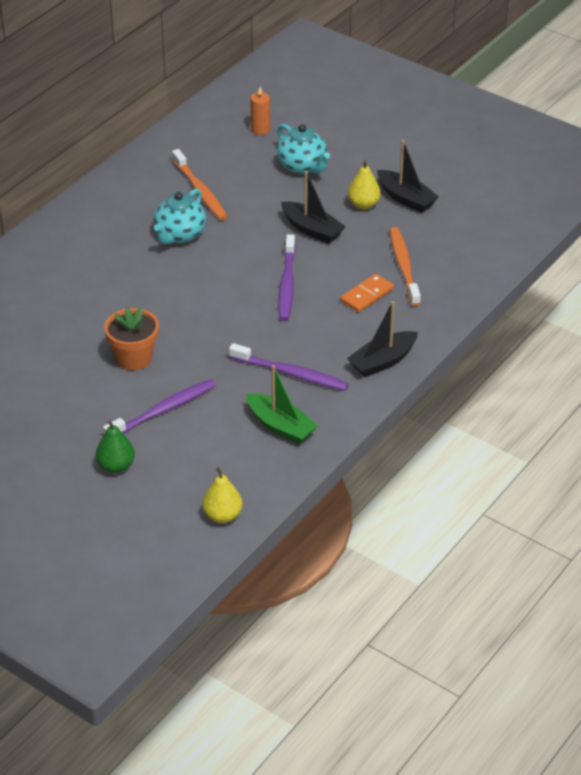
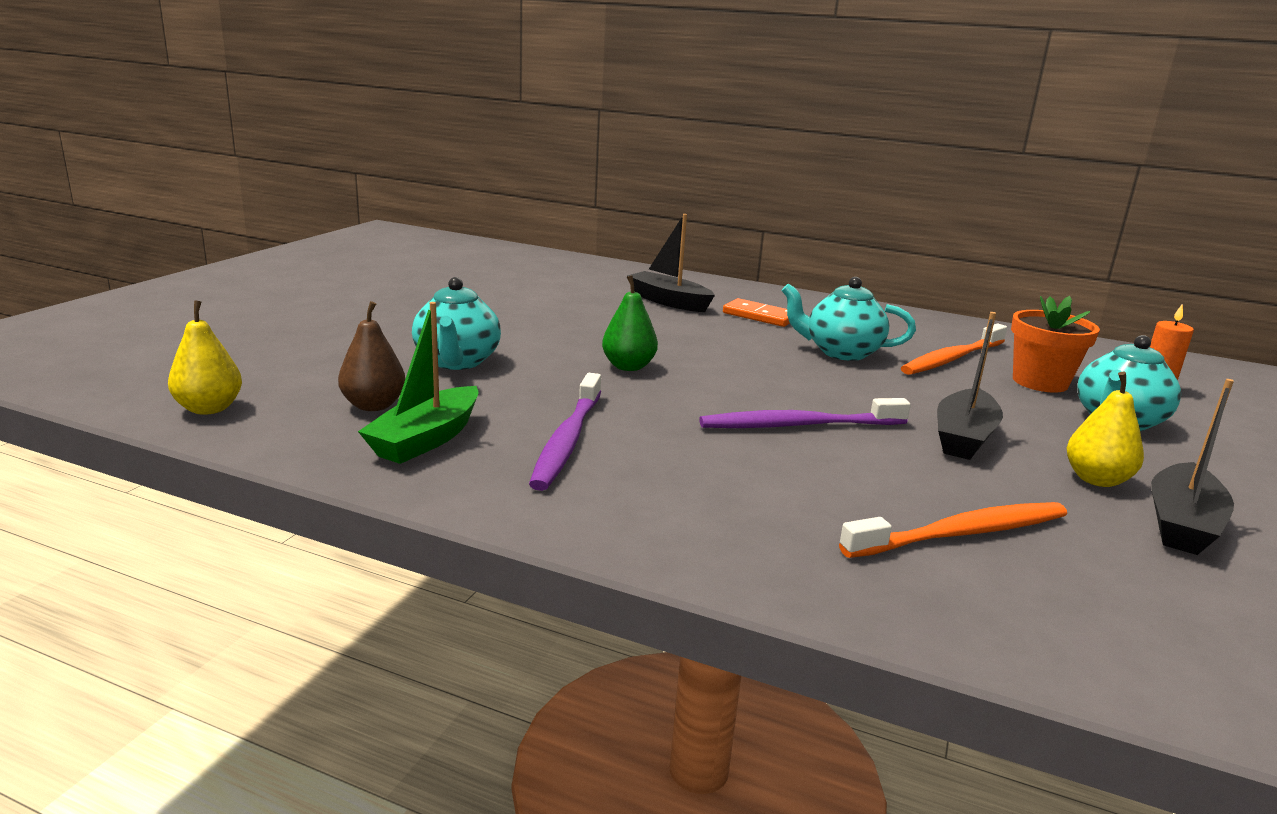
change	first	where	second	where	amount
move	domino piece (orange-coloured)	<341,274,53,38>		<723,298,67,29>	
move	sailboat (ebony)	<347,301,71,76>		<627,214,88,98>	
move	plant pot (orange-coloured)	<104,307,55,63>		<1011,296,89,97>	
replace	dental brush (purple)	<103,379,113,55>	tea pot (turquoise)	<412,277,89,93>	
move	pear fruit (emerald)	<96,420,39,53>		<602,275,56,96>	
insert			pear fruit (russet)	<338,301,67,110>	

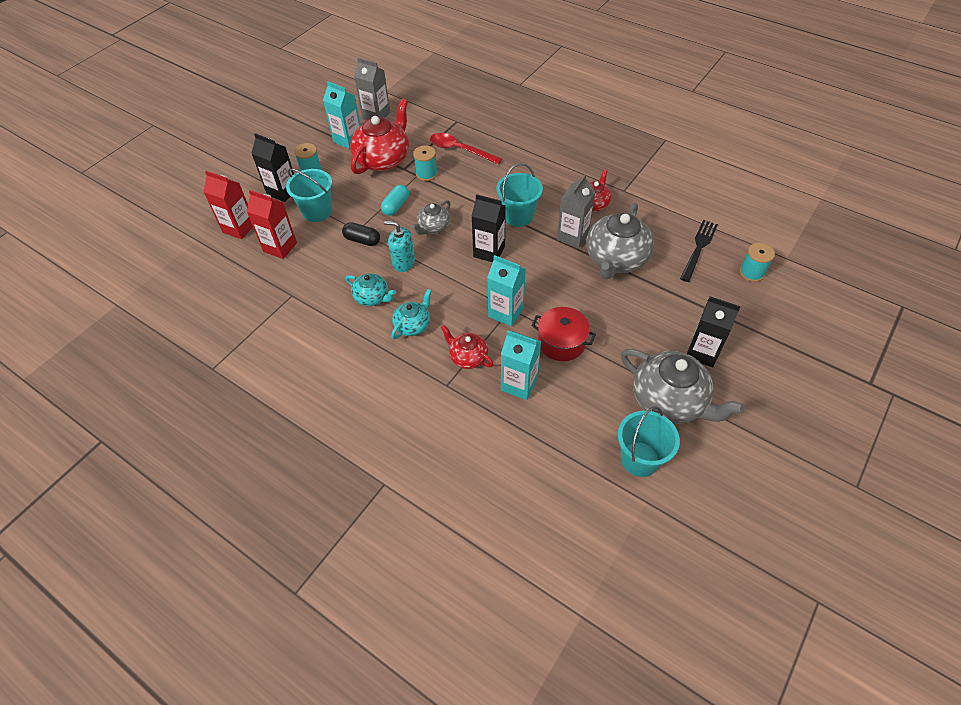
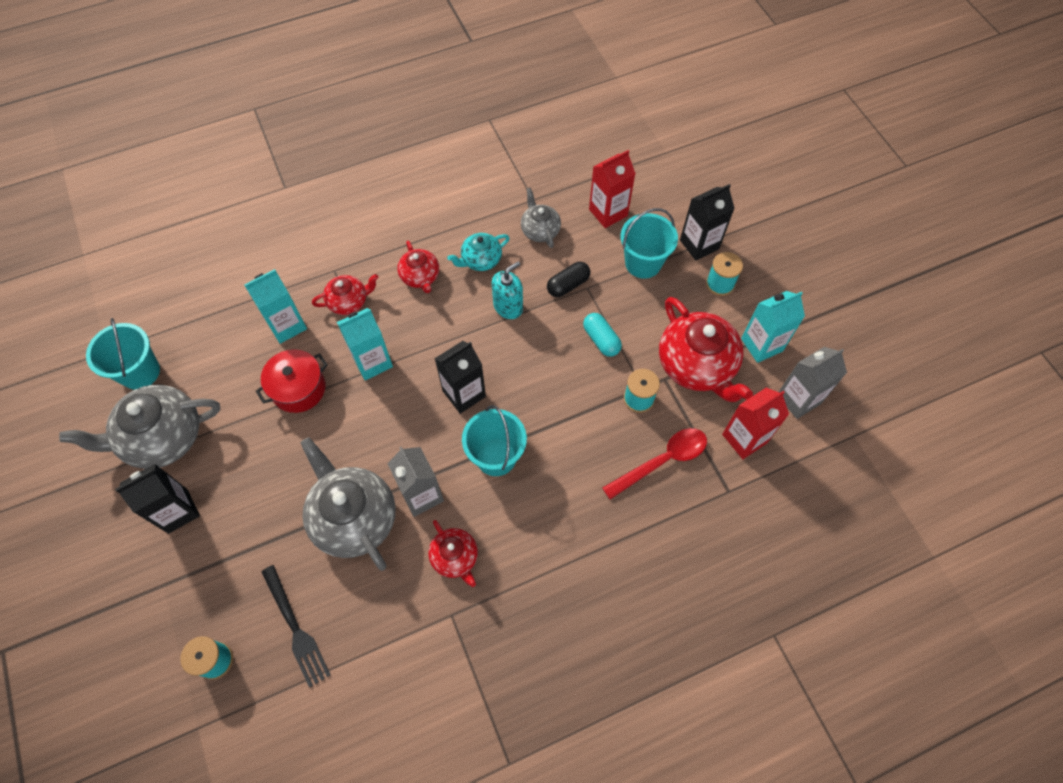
change	first	where	second	where	amount
move	carton (scarlet)	<203,171,50,68>		<722,388,67,71>	
move	tea pot (grey)	<412,200,39,35>		<521,188,40,60>	
recolor	tea pot (turquoise)	<391,289,41,50>	tea pot (scarlet)	<397,241,42,52>	

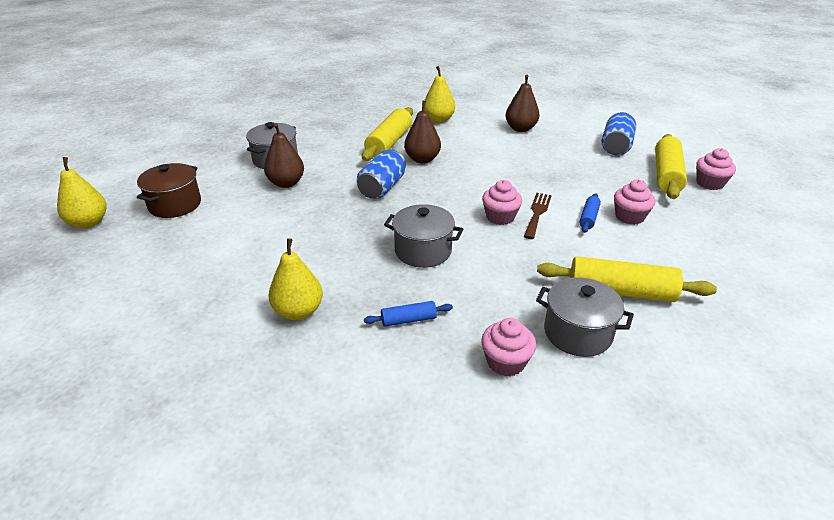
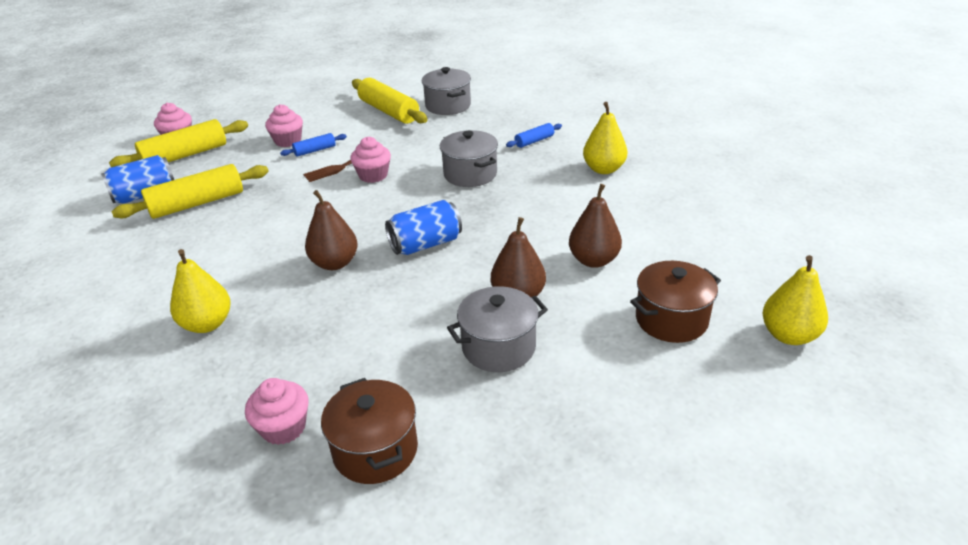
change	first	where	second	where	amount
move	pear fruit (russet)	<506,75,33,57>		<569,184,53,84>	
move	pastry roller (golden)	<362,107,51,54>		<111,164,158,55>	
rotate	pastry roller (blue)	<364,301,89,26>		<506,123,56,25>	60 degrees counterclockwise
move	muffin (rosy)	<481,318,55,58>		<245,378,64,67>	
insert			pot (russet)	<321,378,97,106>	

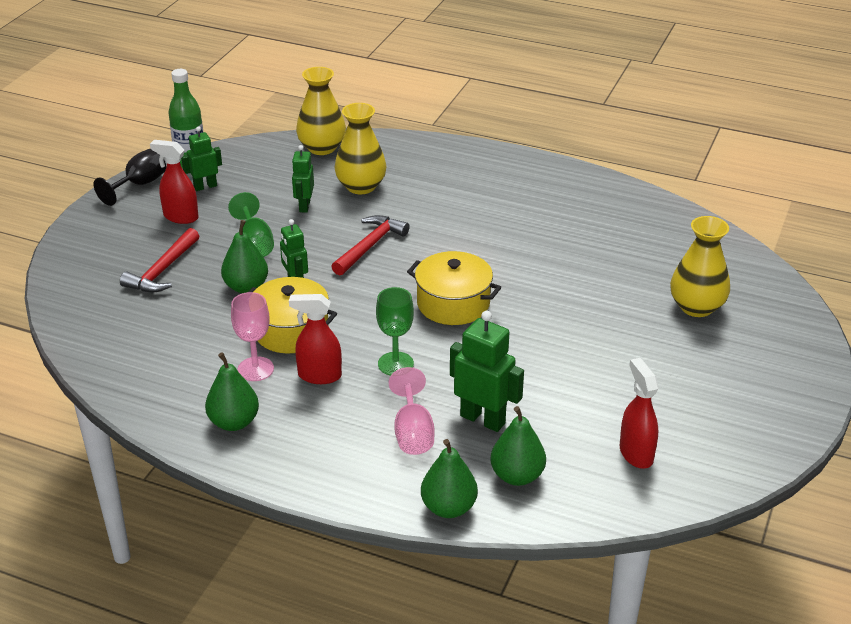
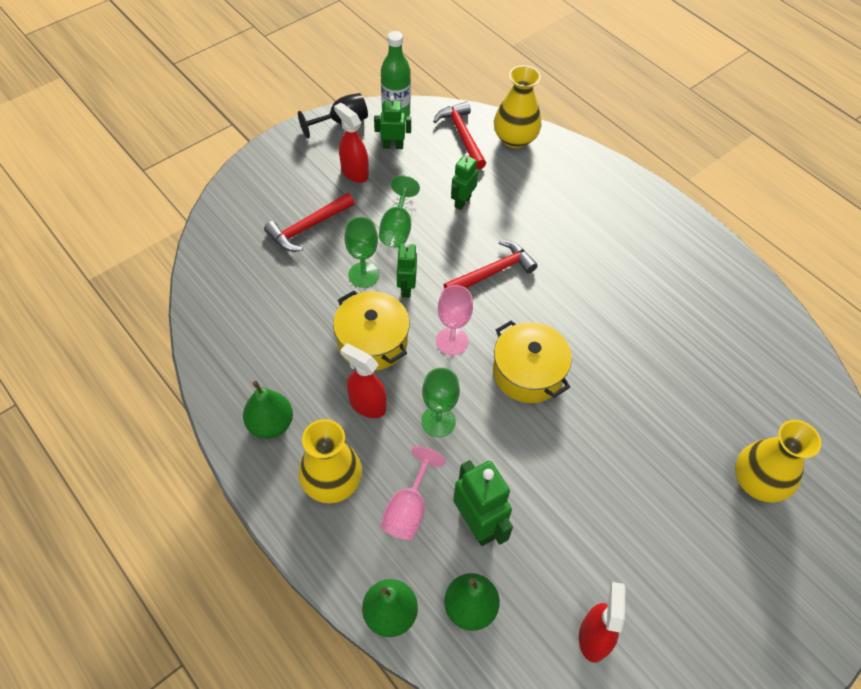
change	first	where	second	where	amount
move	tall vase (golden)	<334,103,53,91>		<298,419,64,85>	
replace	pear fruit (emerald)	<221,220,47,73>	wine glass (emerald)	<344,217,35,71>	
move	wine glass (rosy)	<231,292,43,89>		<436,285,37,70>	
insert			claw hammer (scarlet)	<433,101,53,68>	

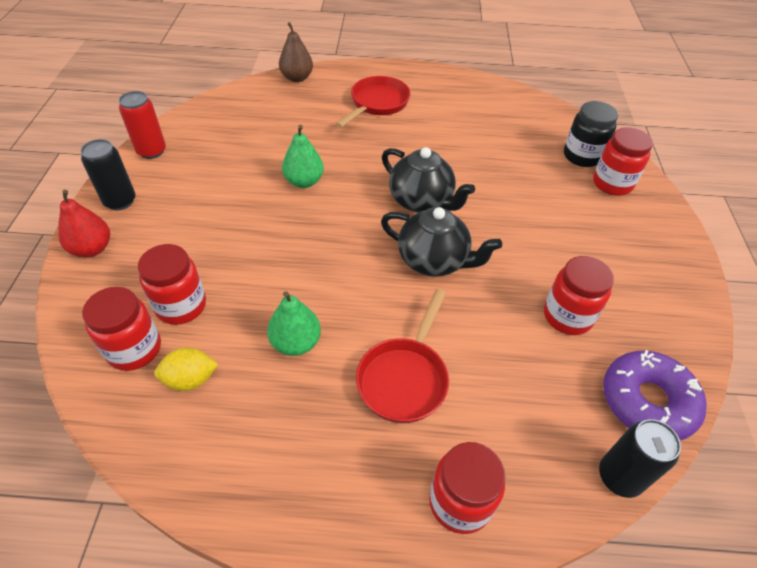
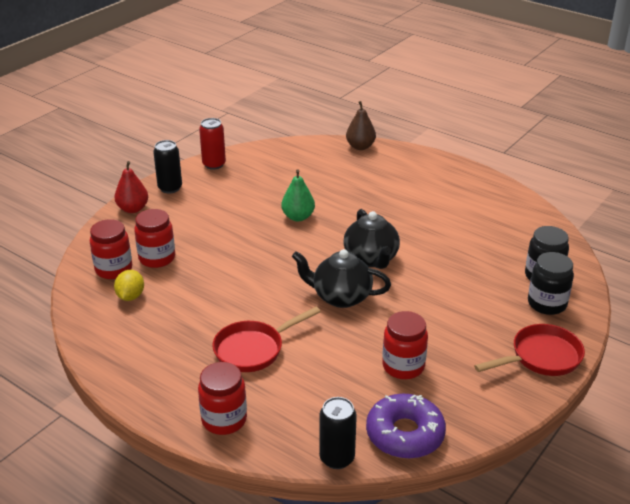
change	first	where	second	where	amount
move	skillet (scarlet)	<336,76,75,52>		<474,324,111,52>	
recolor	preserve jar (scarlet)	<593,127,60,69>	preserve jar (ebony)	<528,252,46,63>	
rotate	tea pot (ebony)	<381,207,121,70>		<292,249,99,59>	135 degrees clockwise
delete	pear fruit (emerald)	<267,291,54,65>			
rotate	citrus fruit (golden)	<154,348,64,43>		<114,270,30,31>	75 degrees clockwise

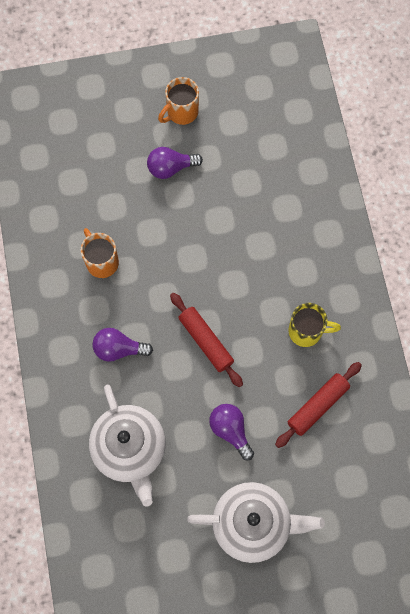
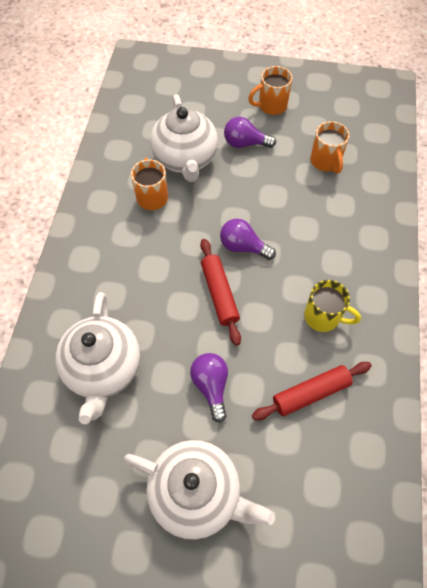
change	first	where	second	where	amount
move	lightbulb (purple)	<93,328,60,34>		<220,219,56,41>	
insert			tea pot (pure white)	<151,94,67,88>	
insert			mug (orange-coloured)	<310,121,40,53>	

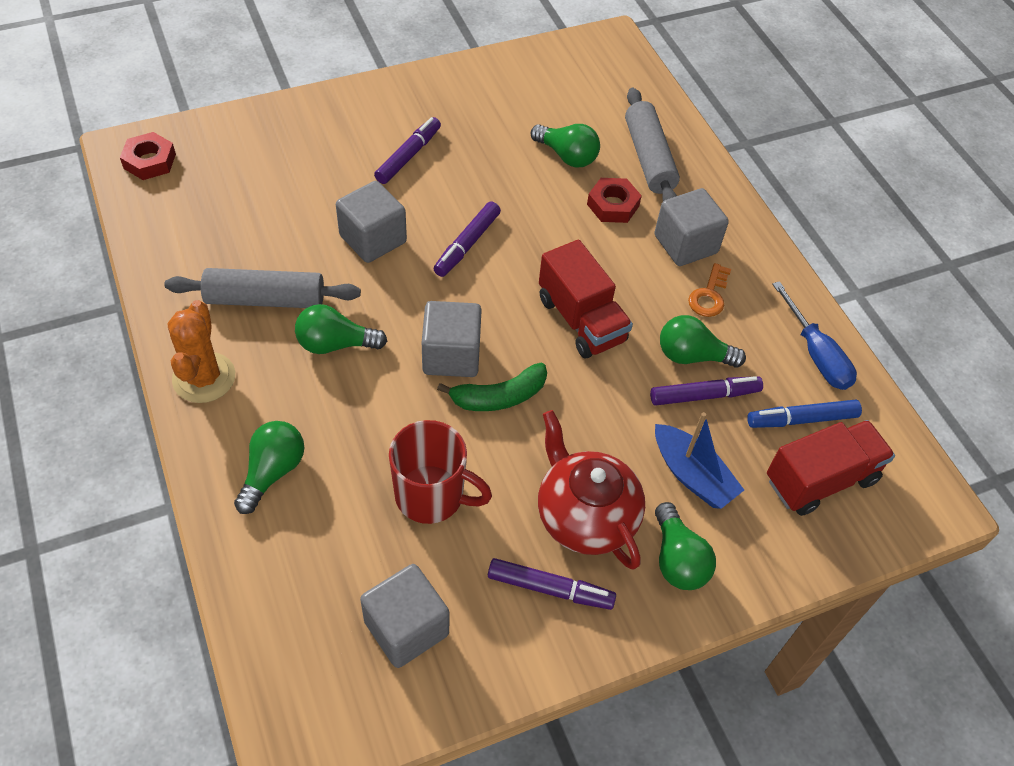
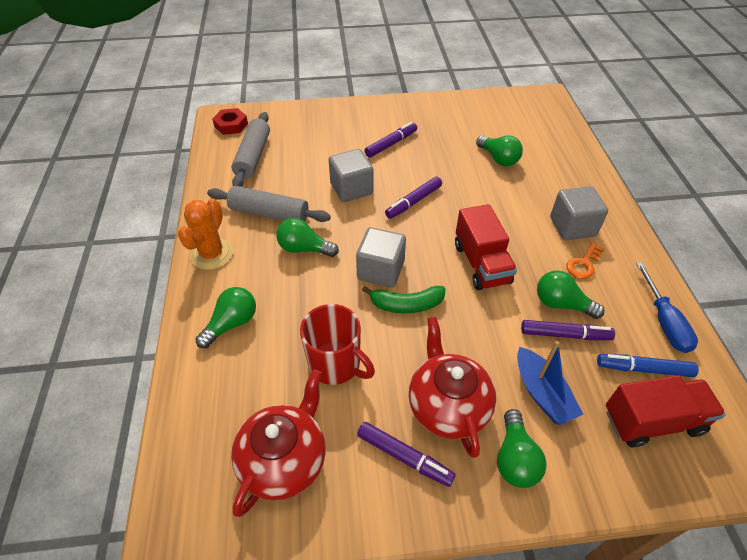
change	first	where	second	where	amount
move	pastry roller (grey)	<625,88,55,113>		<231,112,39,75>	
delete	nut (scarlet)	<587,178,55,45>			
replace	solid cube (grey)	<360,564,90,104>	tea pot (scarlet)	<231,369,95,148>	

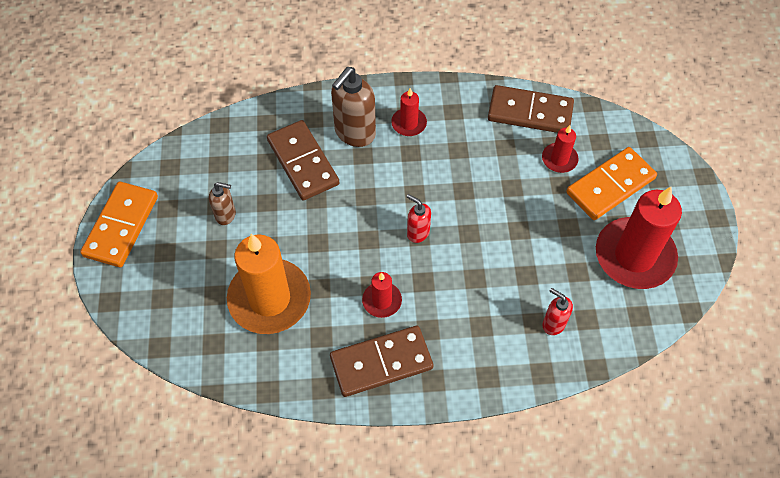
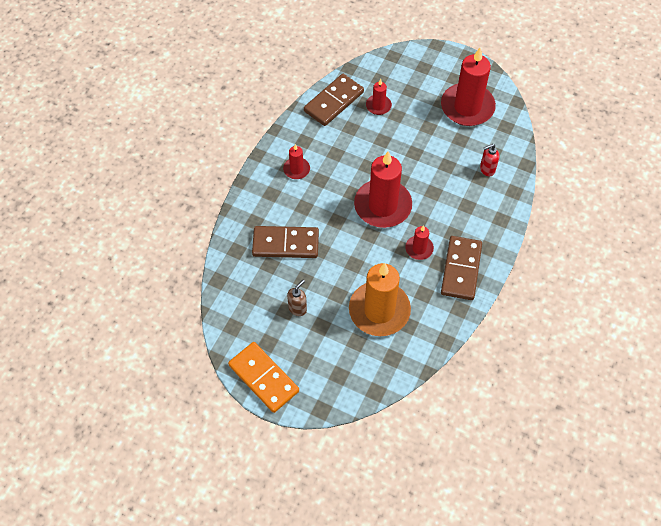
change	first	where	second	where	amount
delete	pump bottle (russet)	<331,67,45,80>			
delete	domino piece (orange-coloured)	<566,147,91,73>			
replace	pump bottle (scarlet)	<406,194,25,49>	candle (scarlet)	<354,151,58,77>	

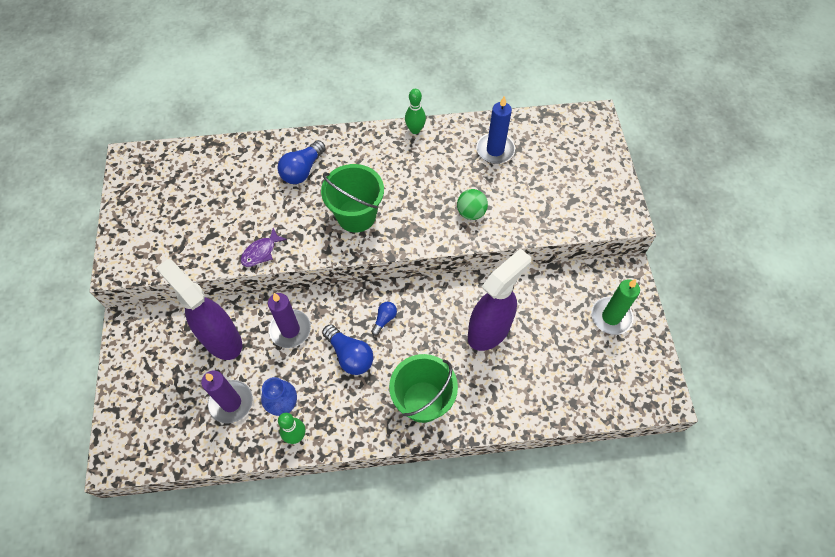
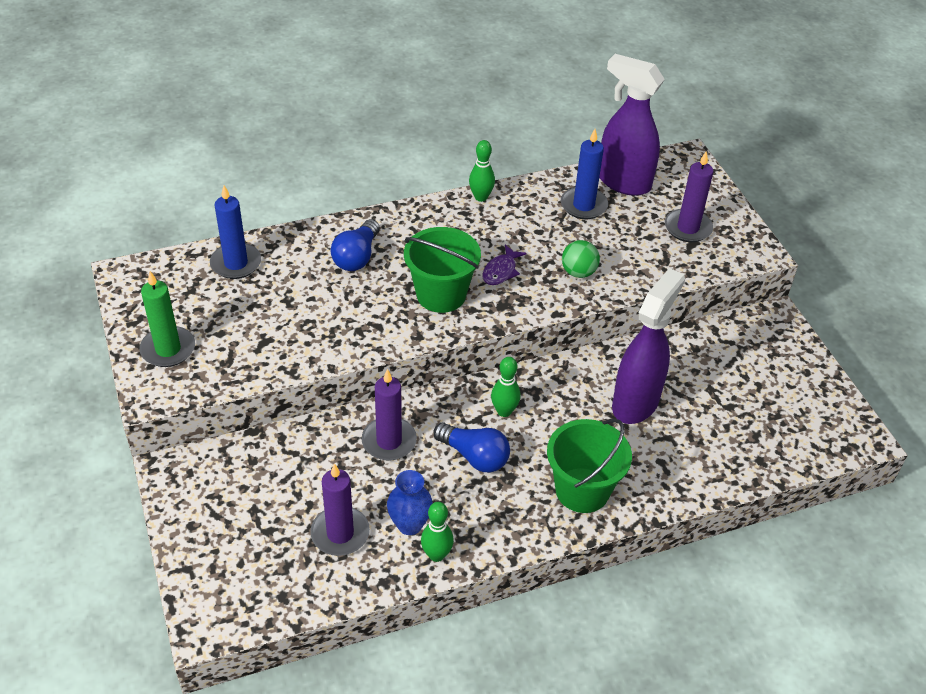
change	first	where	second	where	amount
move	fish (purple)	<241,228,46,39>		<482,245,45,40>	
move	sprayer (purple)	<156,259,86,101>		<599,54,66,142>	
move	candle (emerald)	<591,279,49,56>		<140,271,55,96>	
replace	lightbulb (blue)	<371,302,26,34>	skittle (emerald)	<491,357,29,60>	
insert			candle (purple)	<665,151,48,91>	
insert			candle (blue)	<210,185,51,94>	

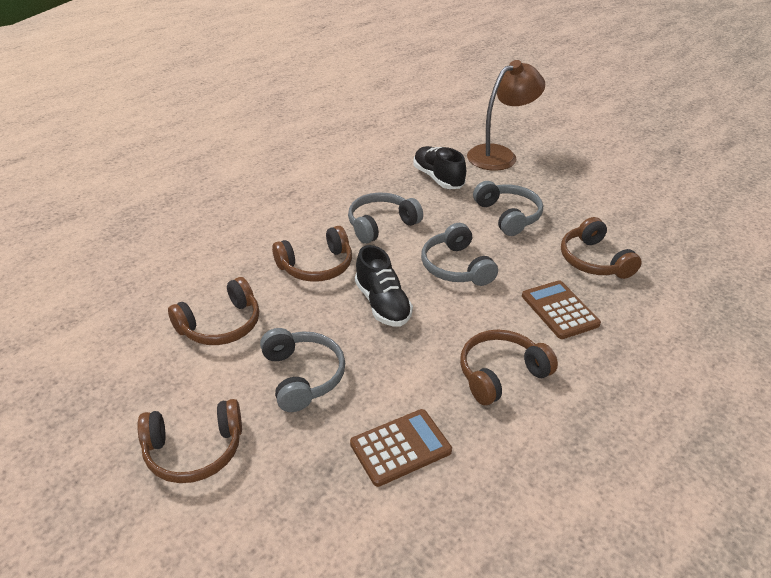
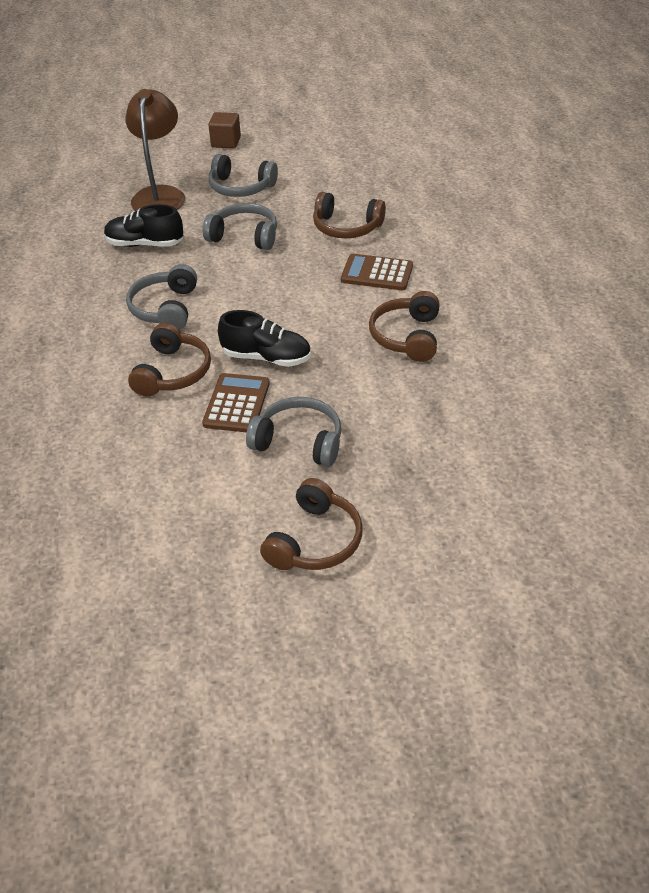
change	first	where	second	where	amount
move	over-ear headphones (grey)	<421,223,77,63>		<209,154,69,43>	
delete	over-ear headphones (russet)	<168,277,91,68>			
move	adding machine (russet)	<350,409,102,78>		<202,373,68,60>	
insert			solid cube (russet)	<208,112,33,37>	

